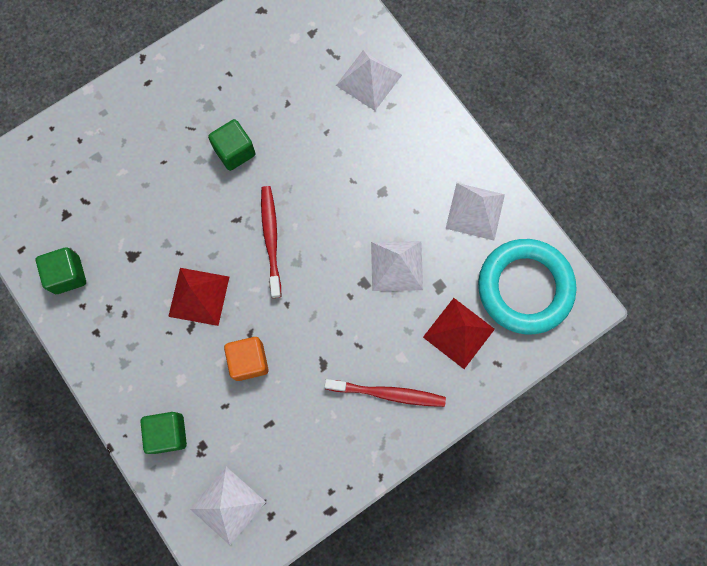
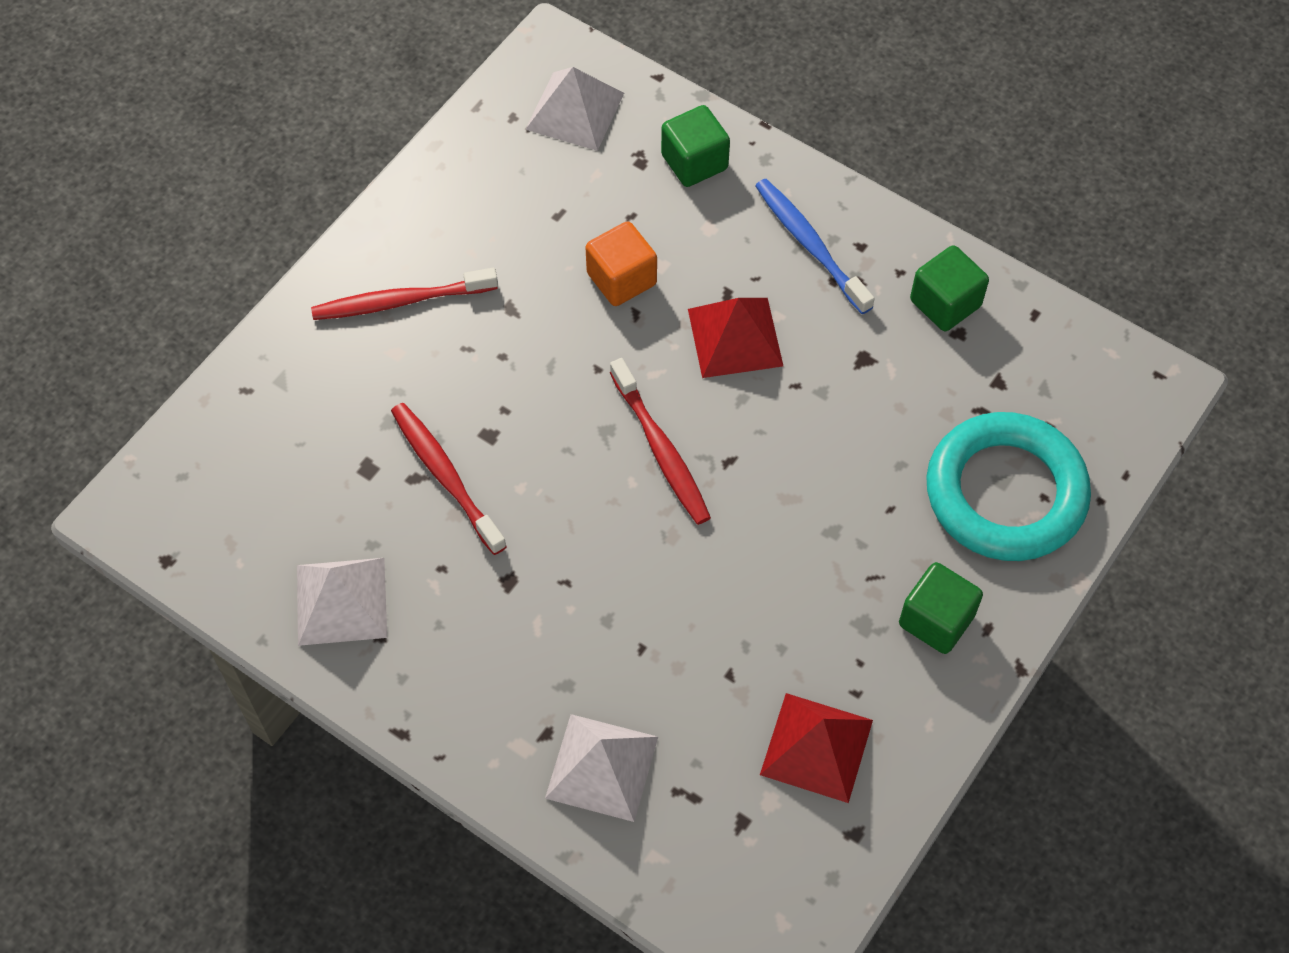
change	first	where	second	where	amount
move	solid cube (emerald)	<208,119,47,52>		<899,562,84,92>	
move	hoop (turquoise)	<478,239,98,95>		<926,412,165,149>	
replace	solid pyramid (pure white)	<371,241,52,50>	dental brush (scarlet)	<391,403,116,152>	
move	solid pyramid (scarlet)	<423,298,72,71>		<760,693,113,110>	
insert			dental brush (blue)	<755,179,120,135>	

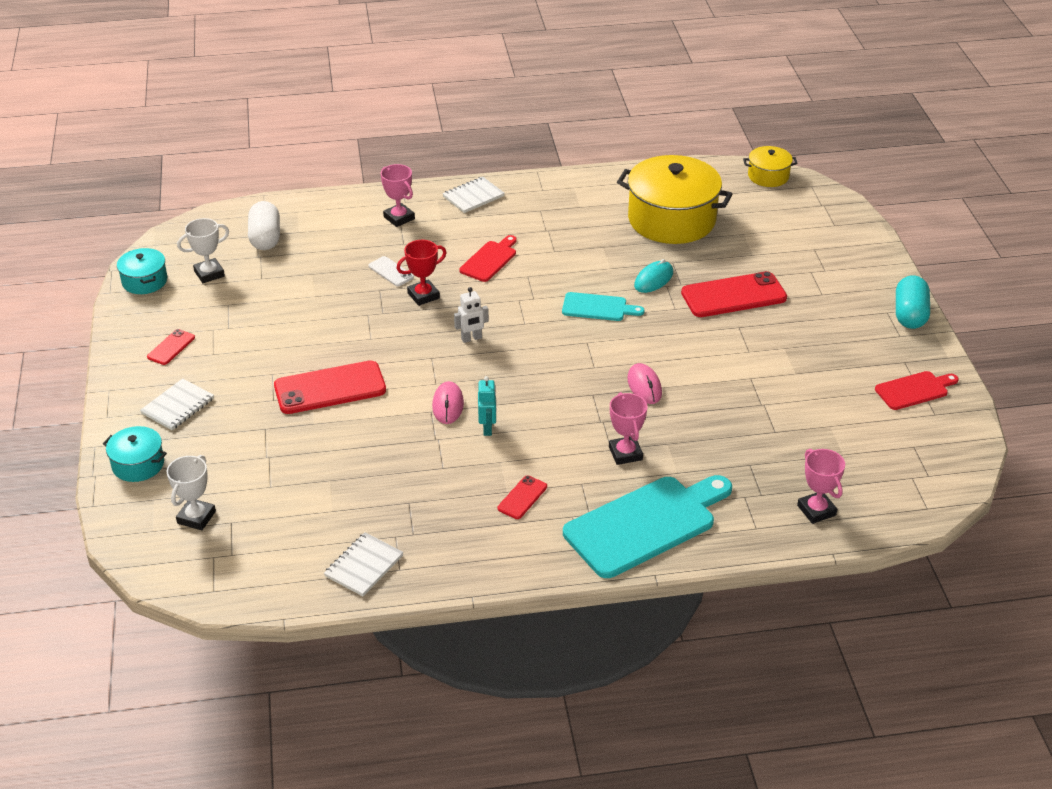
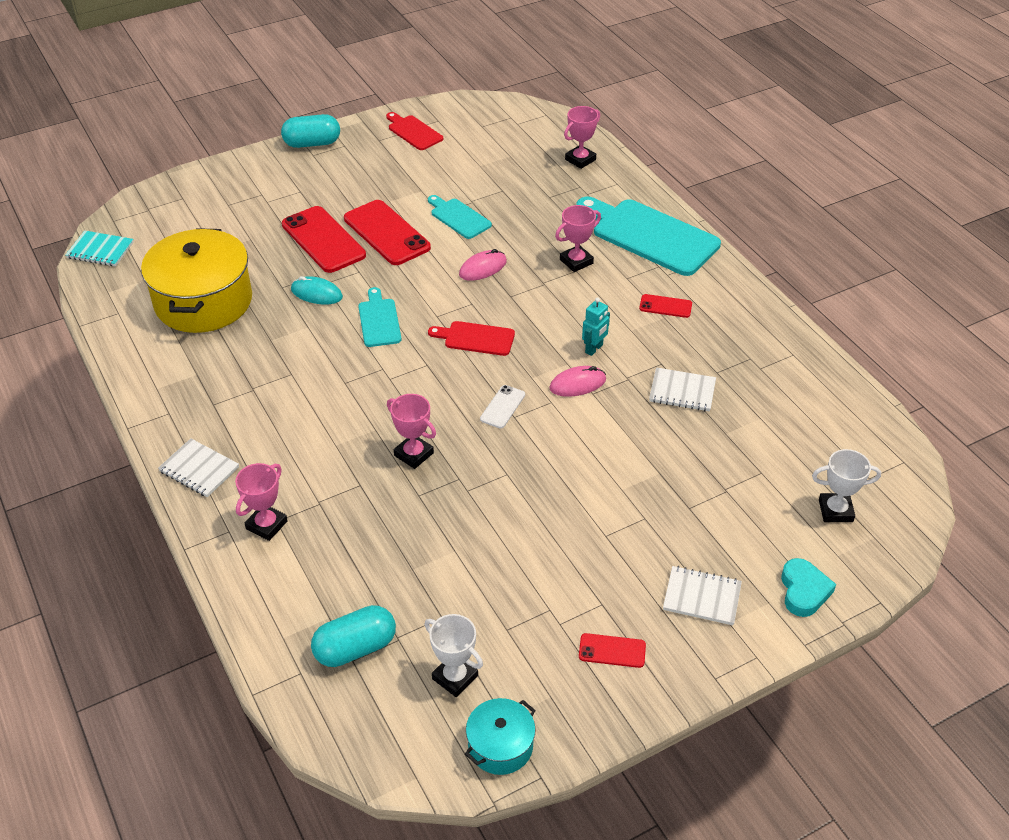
change	first	where	second	where	amount
replace	pot (golden)	<743,146,55,41>	notepad (turquoise)	<65,230,69,36>	
recolor	capsule (pure white)	<248,201,32,49>	capsule (turquoise)	<311,605,85,62>	
move	bread board (scarlet)	<459,235,58,47>		<428,321,87,35>	
recolor	trophy (scarlet)	<397,240,50,66>	trophy (rosy)	<387,394,49,75>	
move	phone (pure white)	<369,256,45,30>		<480,385,45,43>	
delete	toy robot (pure white)	<454,287,35,56>			
move	phone (scarlet)	<274,360,112,54>		<344,200,87,65>	
rotate	toy robot (turquoise)	<478,376,19,60>		<582,298,28,58>	150 degrees clockwise
replace	pot (turquoise)	<103,426,64,56>	heart (turquoise)	<781,558,55,59>	
move	notepad (pure white)	<324,533,80,63>		<649,367,67,44>	
insert			bread board (turquoise)	<428,195,64,44>	

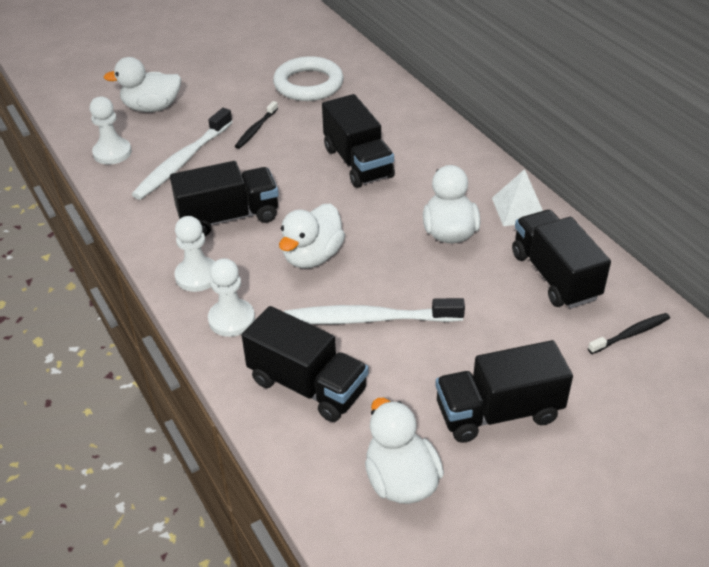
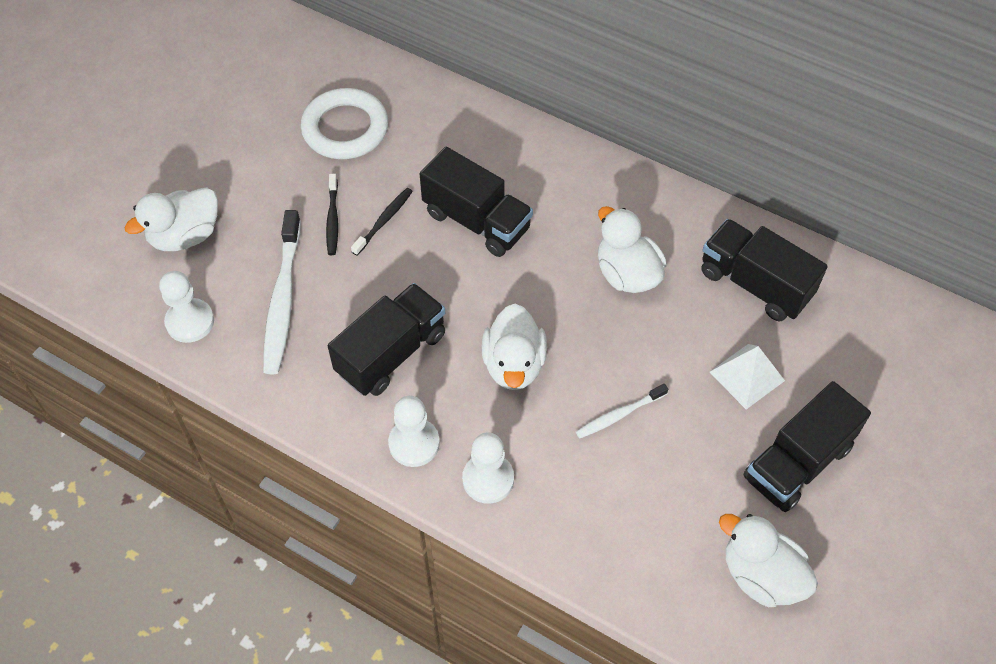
change	first	where	second	where	amount
move	solid pyramid (pure white)	<492,169,51,57>		<710,344,75,65>	
resize	dental brush (pure white)	<284,298,181,26>		<576,384,92,55>	x0.54
delete	lorry (ebony)	<242,306,127,116>			
move	dental brush (ebony)	<588,313,82,41>		<351,188,62,68>	

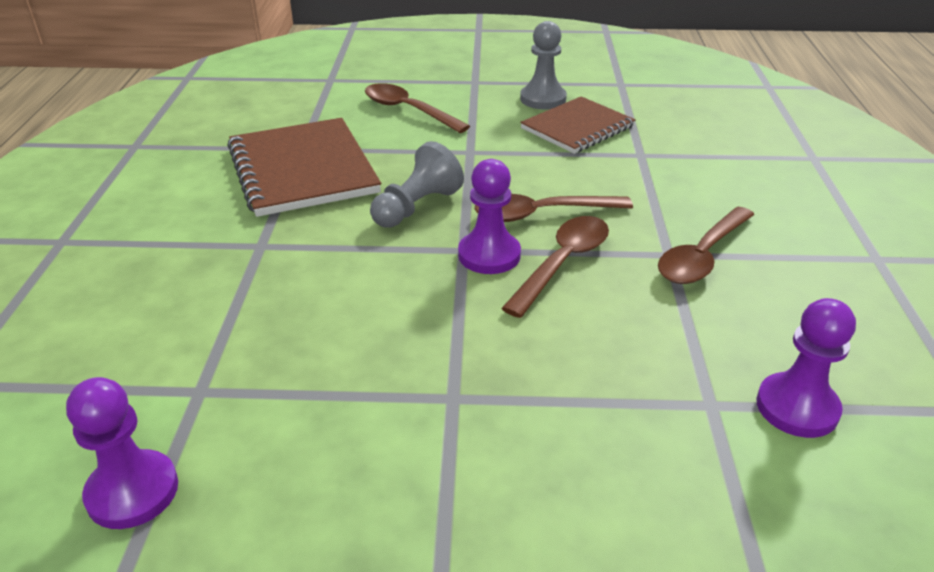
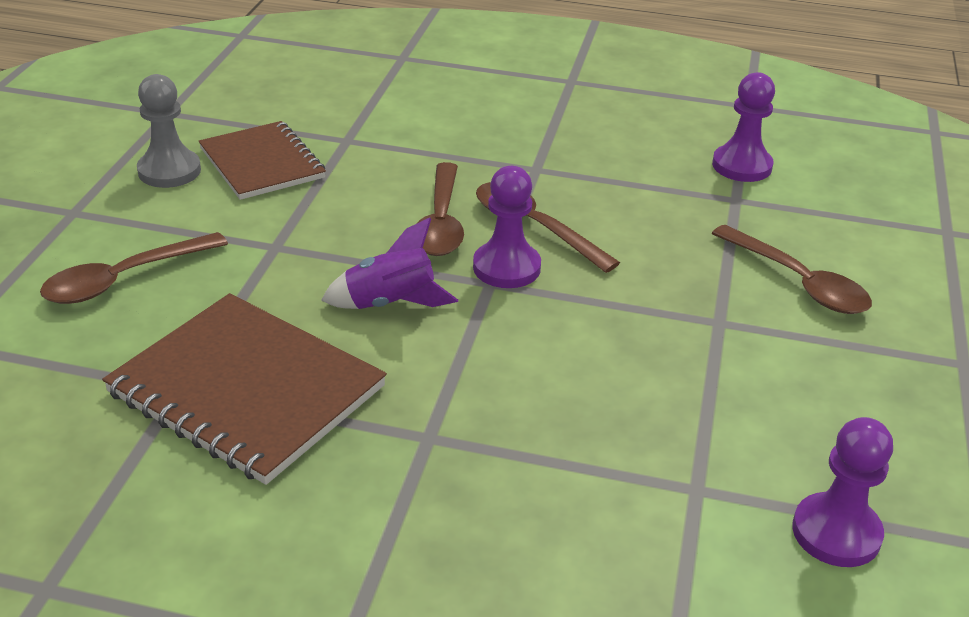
change	first	where	second	where	amount
rotate	notepad (russet)	<228,118,153,99>		<102,293,285,192>	45 degrees clockwise
replace	game pawn (grey)	<370,141,94,87>	spaceship (purple)	<321,217,137,92>	
move	teaspoon (russet)	<658,207,96,77>		<712,225,160,89>	

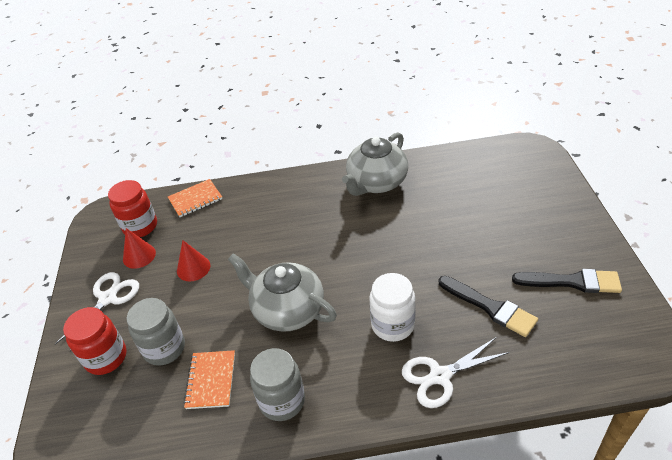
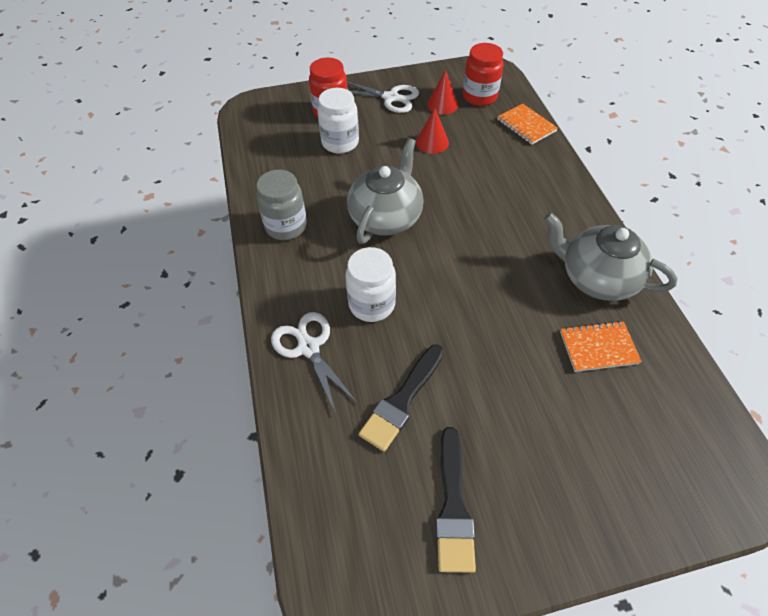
change	first	where	second	where	amount
recolor	preserve jar (grey)	<127,298,58,68>	preserve jar (pure white)	<317,88,42,66>	
move	notepad (orange-coloured)	<183,350,52,59>		<560,321,82,51>	

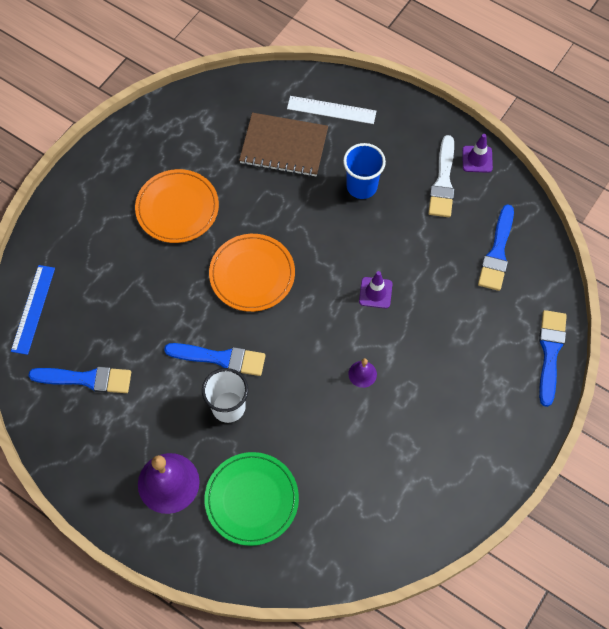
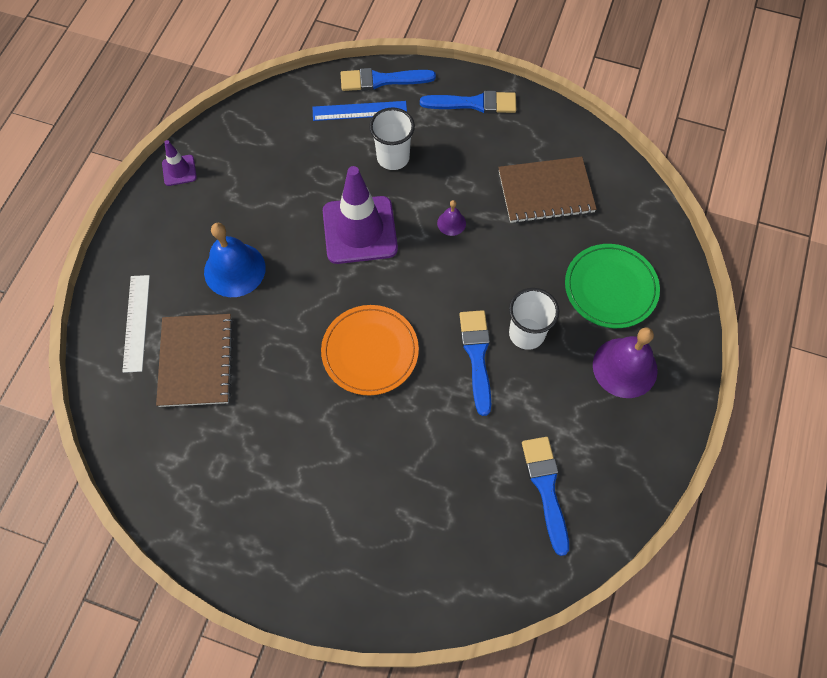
change	first	where	second	where	amount
delete	brush (pure white)	<428,135,27,82>			
replace	cup (blue)	<343,143,43,56>	hand bell (blue)	<204,223,62,74>	
delete	dinner plate (orange-coloured)	<135,169,84,74>			
move	brush (blue)	<478,204,36,87>		<420,91,96,22>	
move	ruler (blue)	<11,265,44,90>		<313,101,94,20>	
resize	traffic cone (purple)	<359,271,33,38>		<323,166,75,98>	x2.13
insert			cup (pure white)	<369,107,46,63>	
insert			notepad (russet)	<498,157,99,66>	

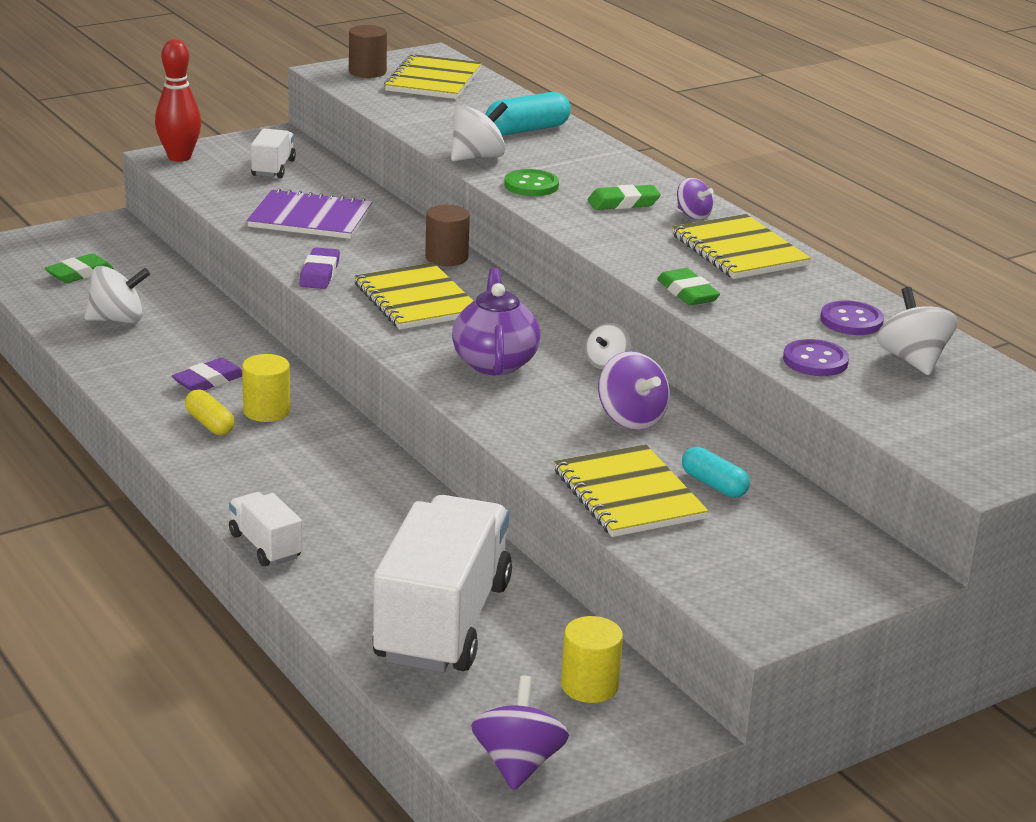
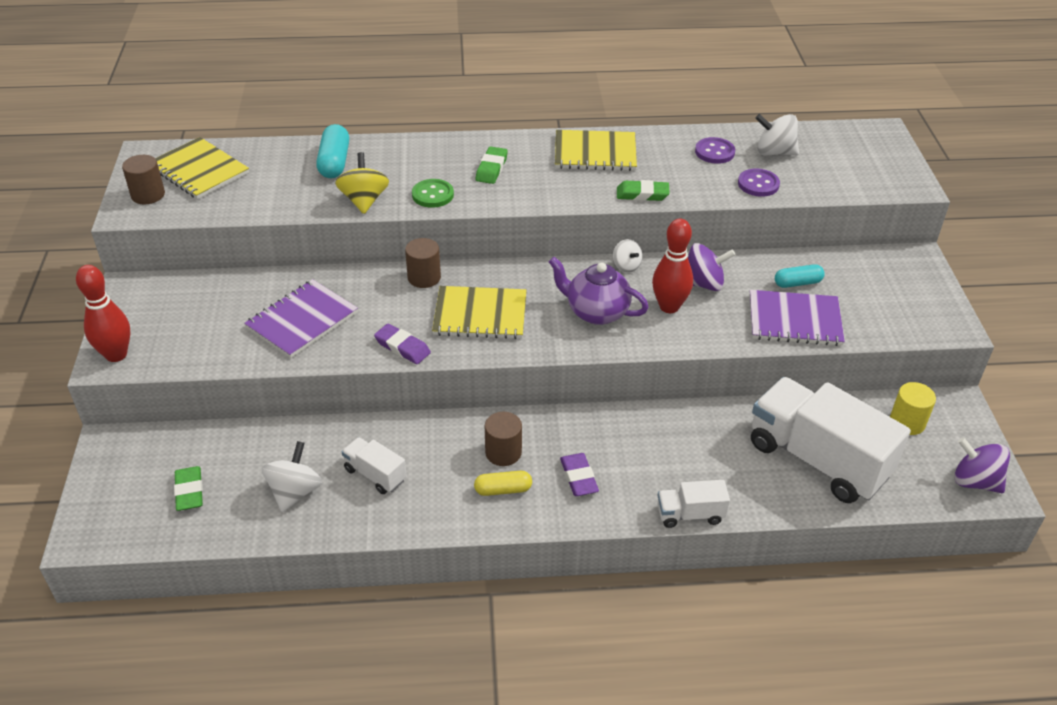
change	first	where	second	where	amount
recolor	spinning top (pure white)	<451,102,57,59>	spinning top (golden)	<335,152,54,62>	
move	lorry (pure white)	<251,129,45,49>		<342,437,65,57>	
delete	spinning top (purple)	<677,178,37,42>			
recolor	cylinder shape (golden)	<242,354,48,68>	cylinder shape (russet)	<485,412,37,54>	
move	pencil eraser (purple)	<172,358,70,33>		<560,453,39,43>	
recolor	notepad (golden)	<554,444,154,93>	notepad (purple)	<750,290,95,56>	
insert			skittle (scarlet)	<652,219,41,94>	

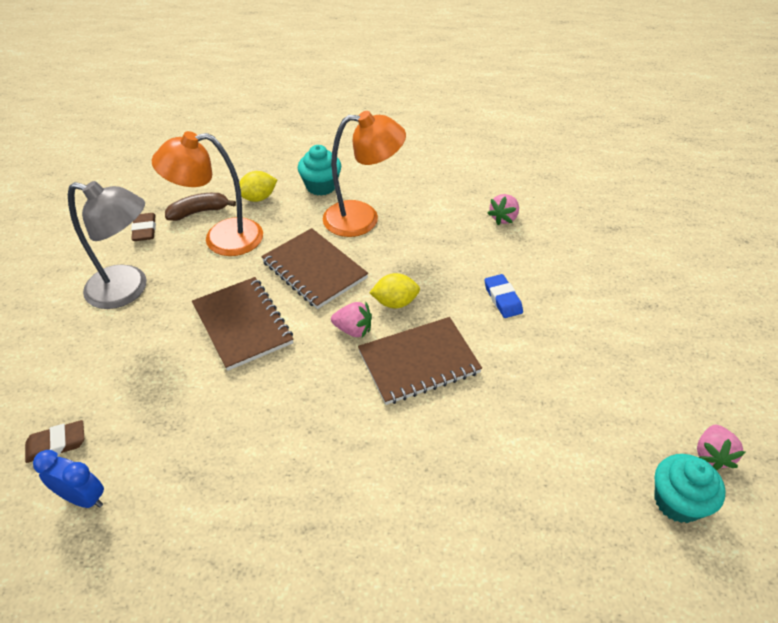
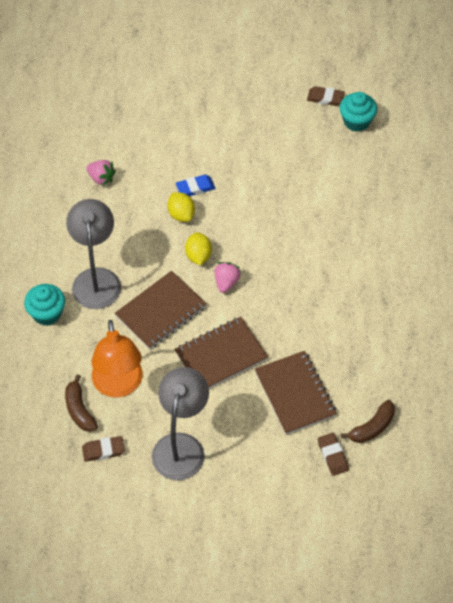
change	first	where	second	where	amount
recolor	desk lamp (orange-coloured)	<323,111,83,126>	desk lamp (grey)	<66,199,55,110>	
move	citrus fruit (golden)	<239,171,38,31>		<167,192,28,30>	
move	notepad (russet)	<358,317,124,88>		<255,351,82,84>	
replace	berry (rosy)	<697,425,48,45>	pencil eraser (russet)	<307,86,38,20>	
replace	clock (blue)	<33,450,71,58>	banana fruit (russet)	<341,400,54,43>	

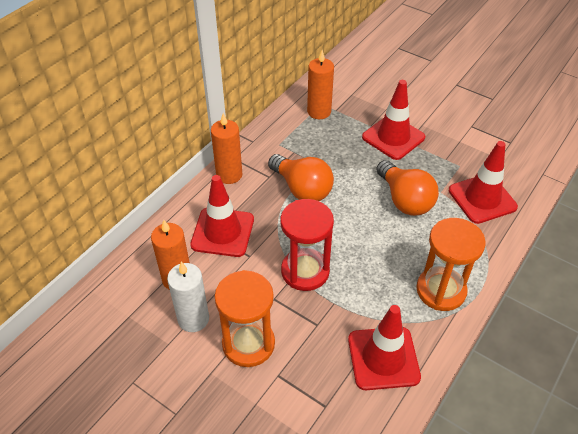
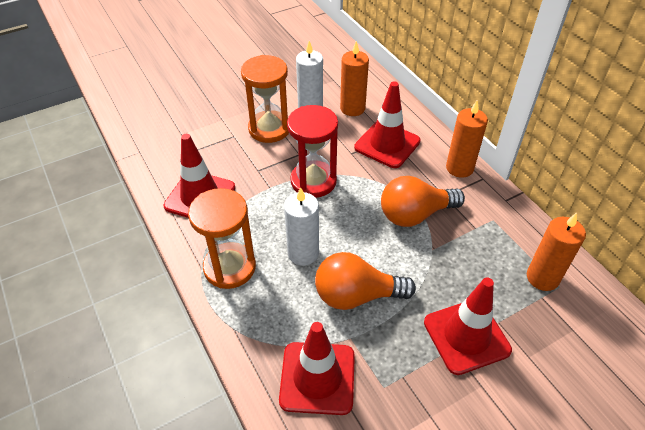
change	first	where	second	where	amount
insert			candle (pure white)	<284,187,35,79>	

